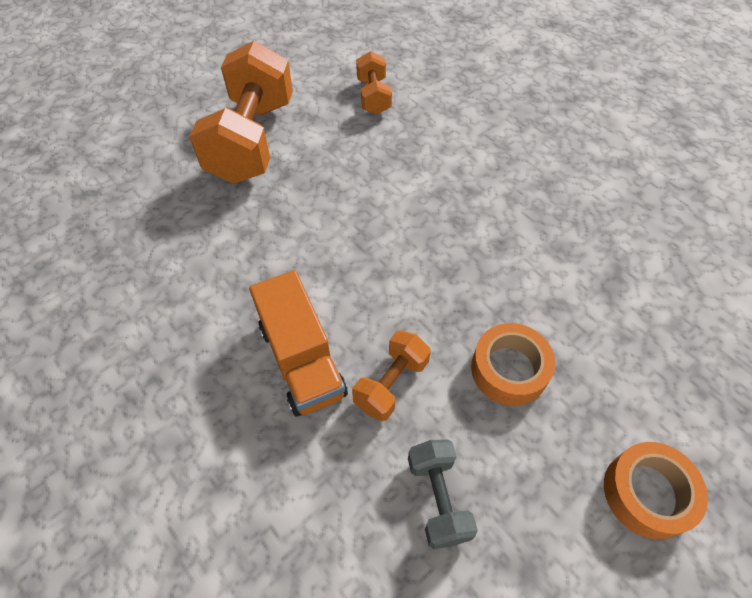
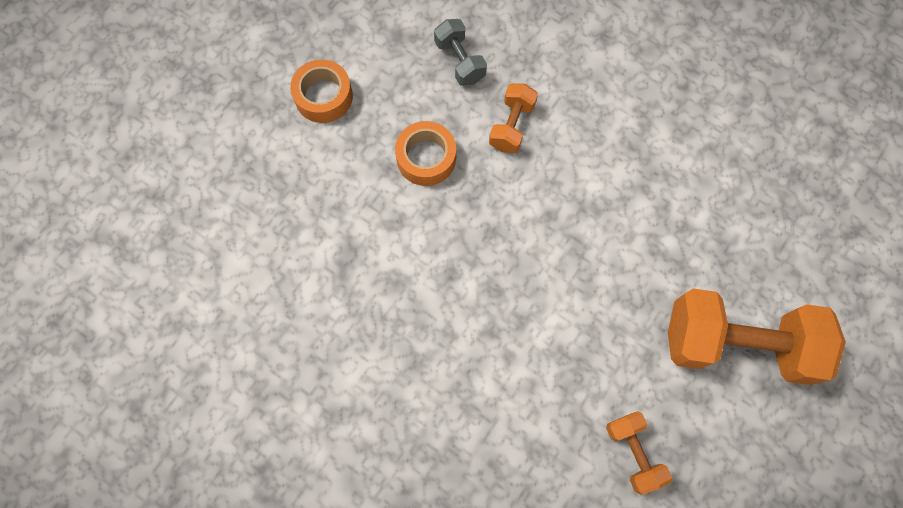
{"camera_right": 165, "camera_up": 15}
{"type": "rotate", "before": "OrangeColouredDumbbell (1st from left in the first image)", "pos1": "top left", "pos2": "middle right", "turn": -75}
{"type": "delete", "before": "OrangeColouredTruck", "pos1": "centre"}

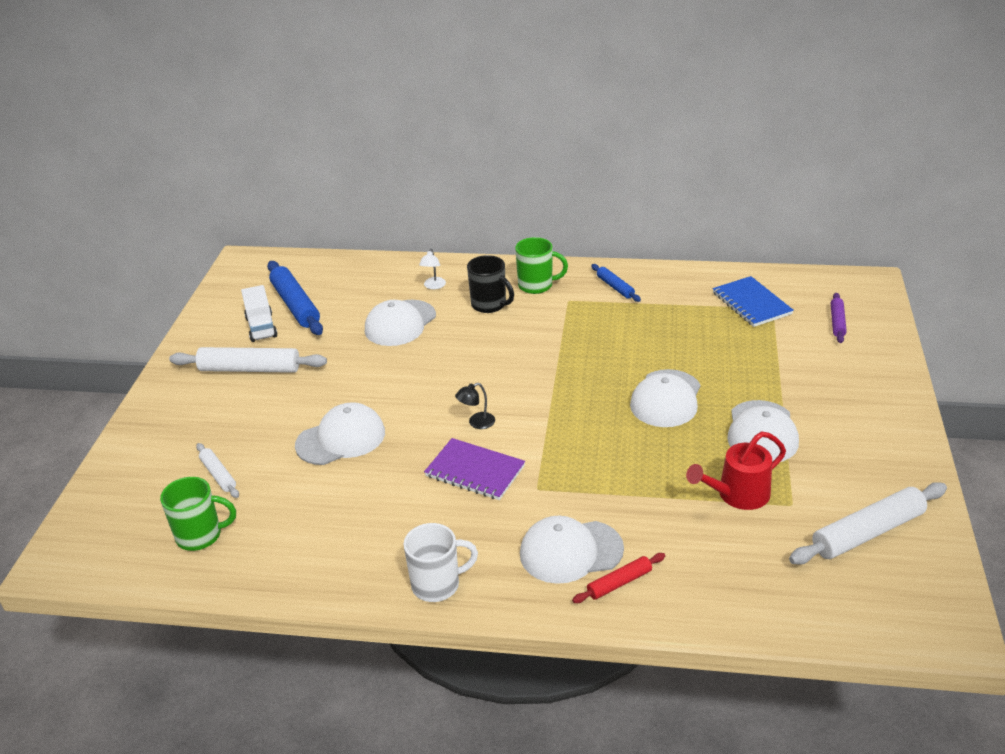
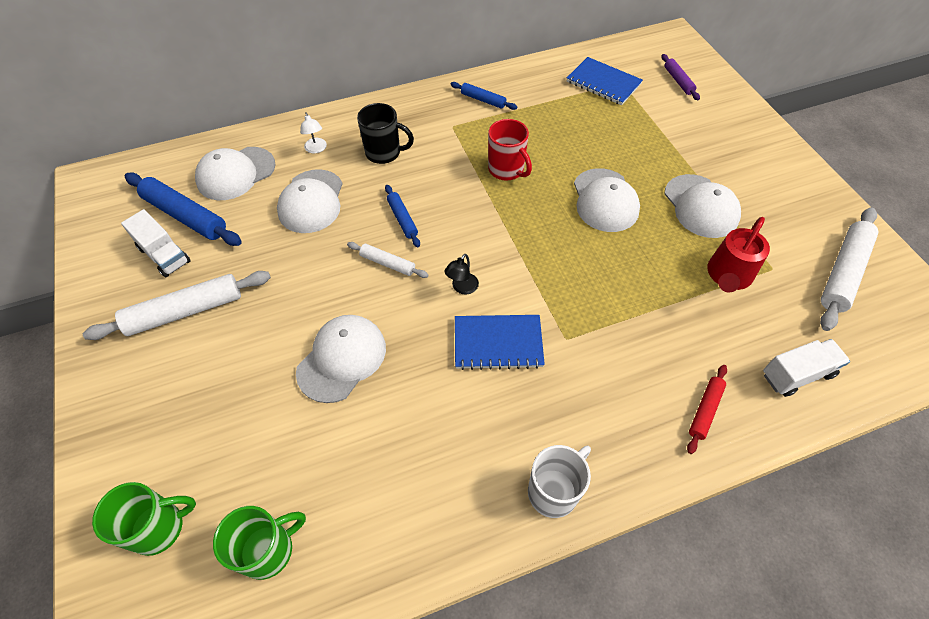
{"camera_right": -30, "camera_up": 20}
{"type": "move", "before": "LeafGreenTeaMug (2nd from left in the first image)", "after": "LeafGreenTeaMug (1st from left)", "pos1": "centre", "pos2": "bottom left"}
{"type": "move", "before": "WhiteBaseballCap (3rd from left in the first image)", "after": "WhiteBaseballCap (1st from left)", "pos1": "bottom centre", "pos2": "top left"}
{"type": "move", "before": "WhiteRollingPin (1st from left in the first image)", "after": "WhiteRollingPin (2nd from left)", "pos1": "middle left", "pos2": "centre"}
{"type": "insert", "after": "BlueRollingPin (2nd from left)", "pos2": "centre"}
{"type": "recolor", "before": "VioletExerciseBook", "after": "BlueExerciseBook (1st from left)", "pos1": "centre", "pos2": "centre"}
{"type": "insert", "after": "ScarletTeaMug", "pos2": "top centre"}
{"type": "insert", "after": "WhiteTruck (2nd from left)", "pos2": "middle right"}

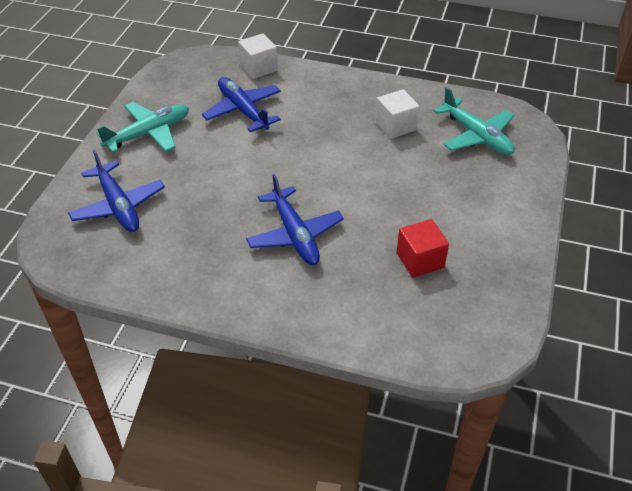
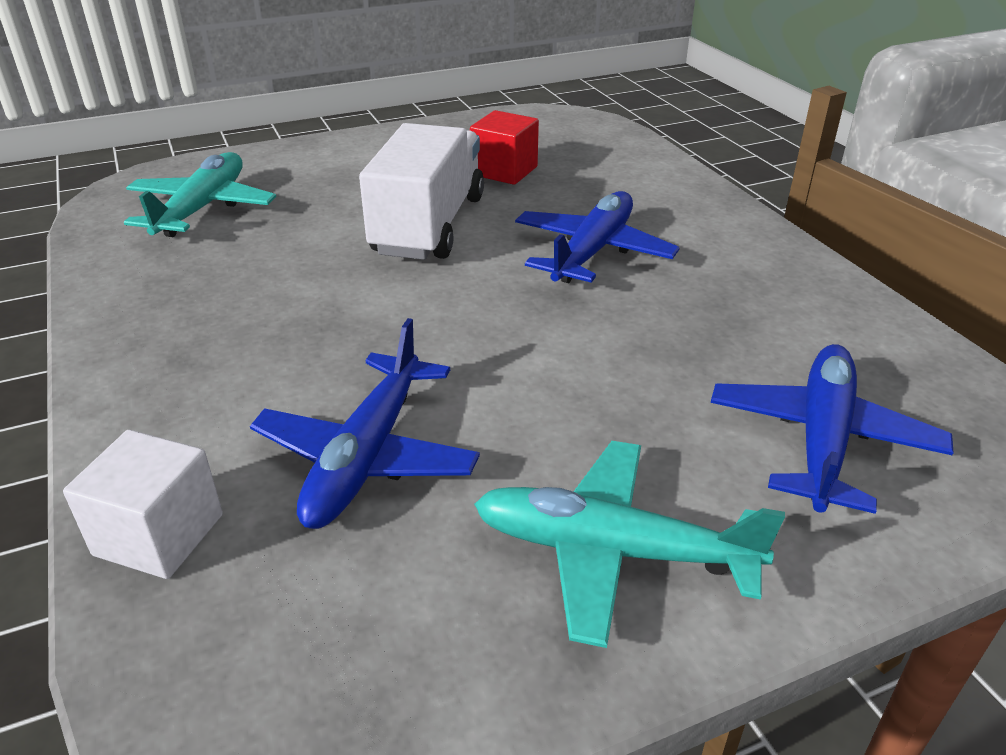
{"camera_right": -130, "camera_up": -10}
{"type": "insert", "after": "WhiteTruck", "pos2": "top centre"}
{"type": "delete", "before": "WhiteBlock (2nd from left)", "pos1": "top centre"}

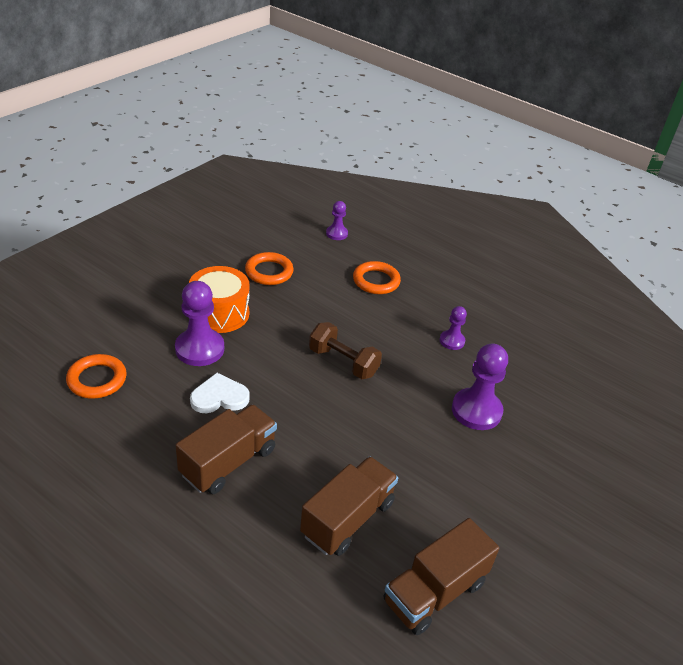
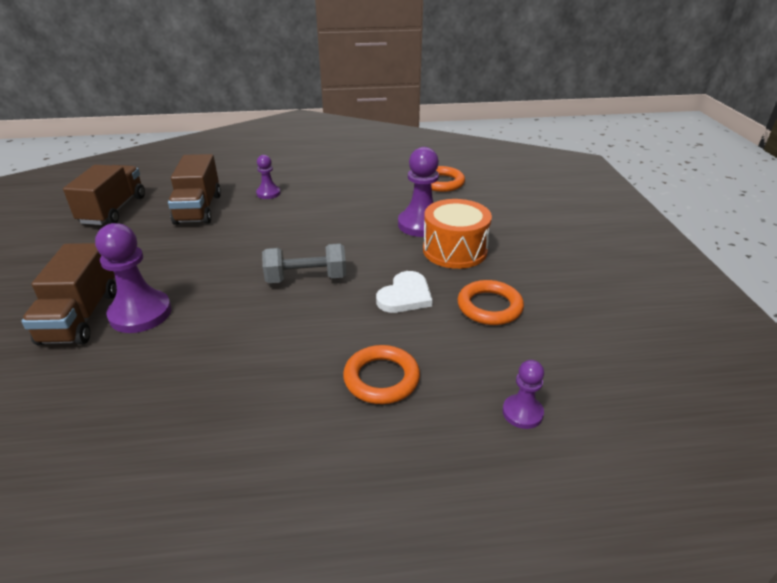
{"camera_right": 140, "camera_up": -5}
{"type": "move", "before": "RussetTruck (1st from left)", "pos1": "bottom left", "pos2": "middle left"}
{"type": "move", "before": "VioletPawn (3rd from left in the first image)", "after": "VioletPawn (2nd from left)", "pos1": "centre", "pos2": "top centre"}
{"type": "recolor", "before": "RussetDumbbell", "after": "GreyDumbbell", "pos1": "centre", "pos2": "centre"}
{"type": "move", "before": "WhiteHeartShape", "pos1": "middle left", "pos2": "centre"}

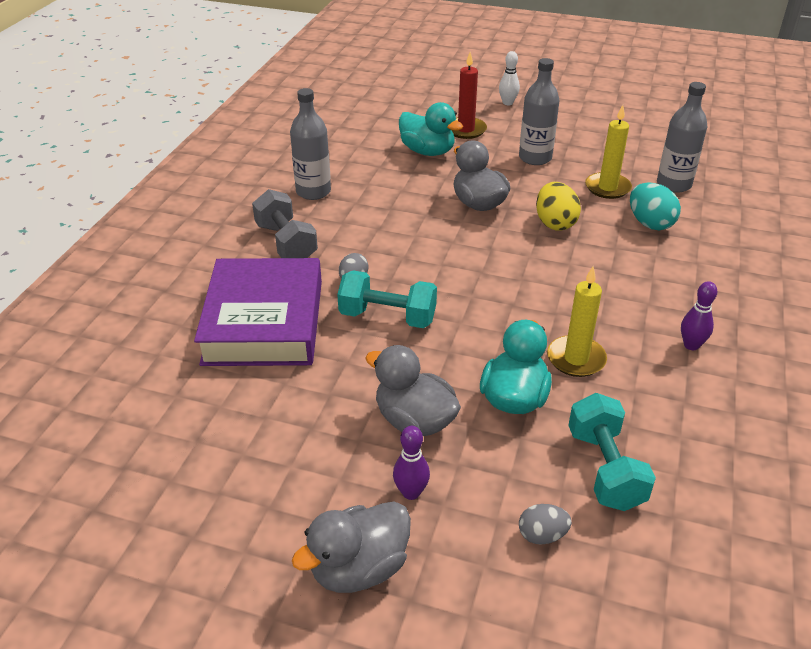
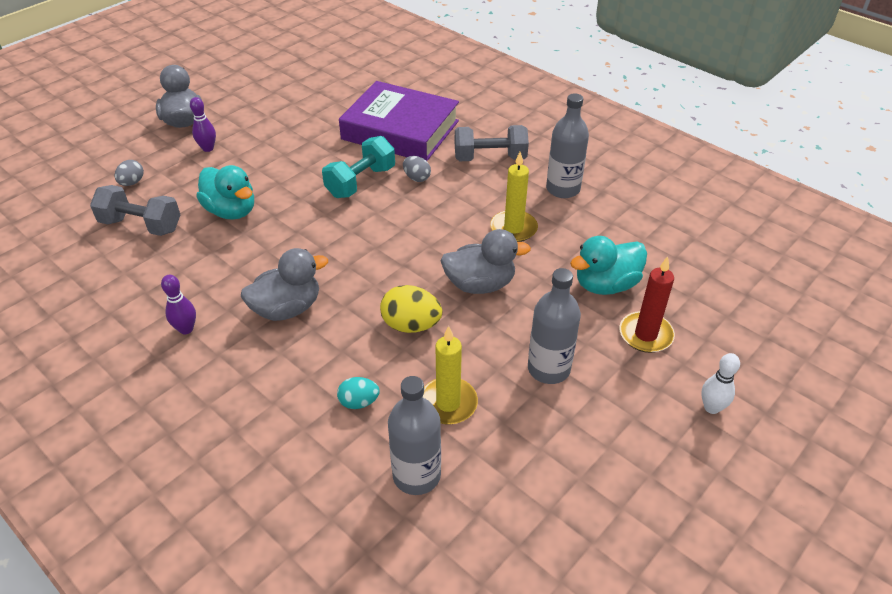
{"camera_right": 115, "camera_up": 5}
{"type": "recolor", "before": "TurquoiseDumbbell (2nd from left)", "after": "GreyDumbbell (1st from left)", "pos1": "bottom right", "pos2": "middle left"}
{"type": "move", "before": "GreyToyDuck (2nd from left)", "pos1": "centre", "pos2": "middle left"}
{"type": "resize", "before": "TurquoiseEggShape", "pos1": "top right", "pos2": "centre", "scale": 0.62}
{"type": "move", "before": "GoldenWaxCandle (1st from left in the first image)", "after": "GoldenWaxCandle (2nd from left)", "pos1": "middle right", "pos2": "top centre"}

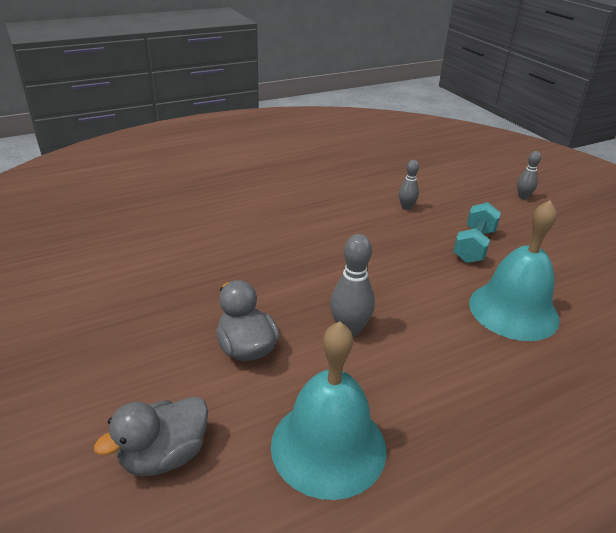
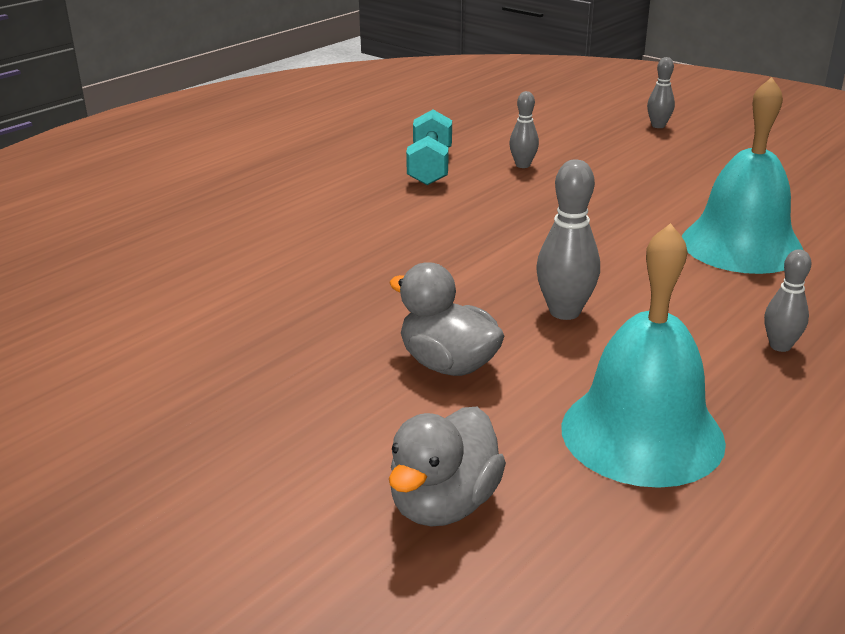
{"camera_right": -20, "camera_up": -5}
{"type": "move", "before": "TurquoiseDumbbell", "pos1": "middle right", "pos2": "top centre"}
{"type": "insert", "after": "GreyTenpin (4th from left)", "pos2": "middle right"}

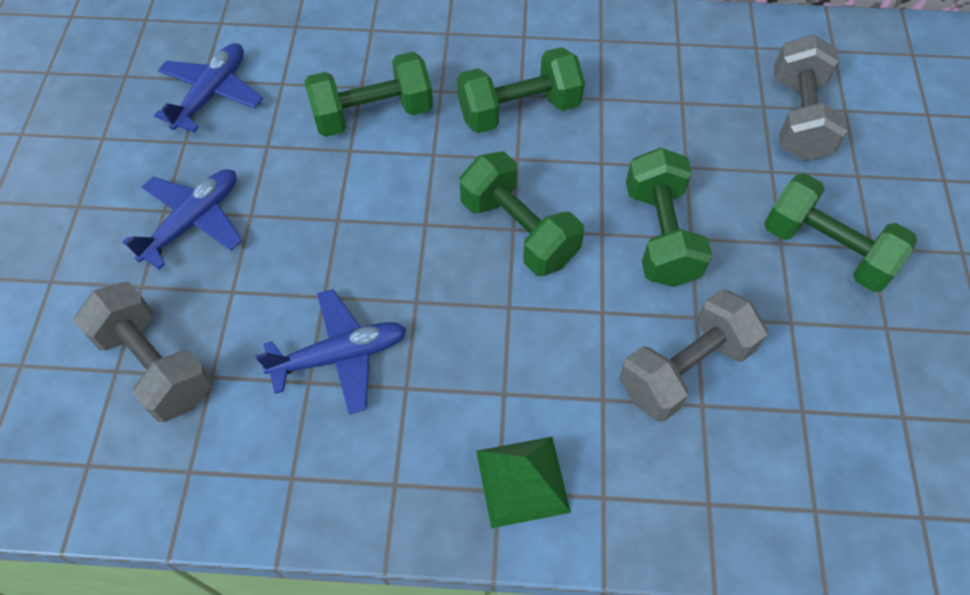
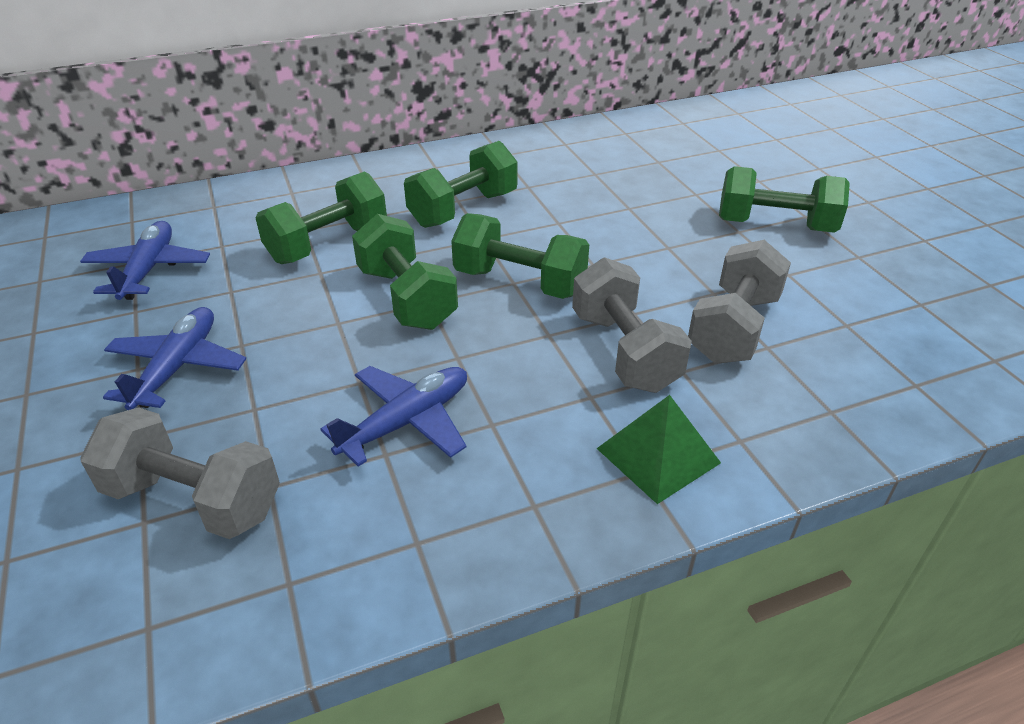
{"camera_right": -25, "camera_up": -20}
{"type": "move", "before": "LeafGreenDumbbell (4th from left in the first image)", "after": "LeafGreenDumbbell (2nd from left)", "pos1": "middle right", "pos2": "centre"}
{"type": "move", "before": "GreyDumbbell (3rd from left in the first image)", "after": "GreyDumbbell (2nd from left)", "pos1": "top right", "pos2": "centre"}

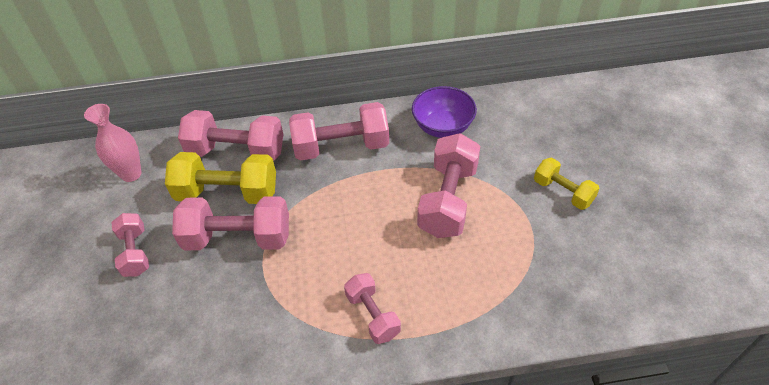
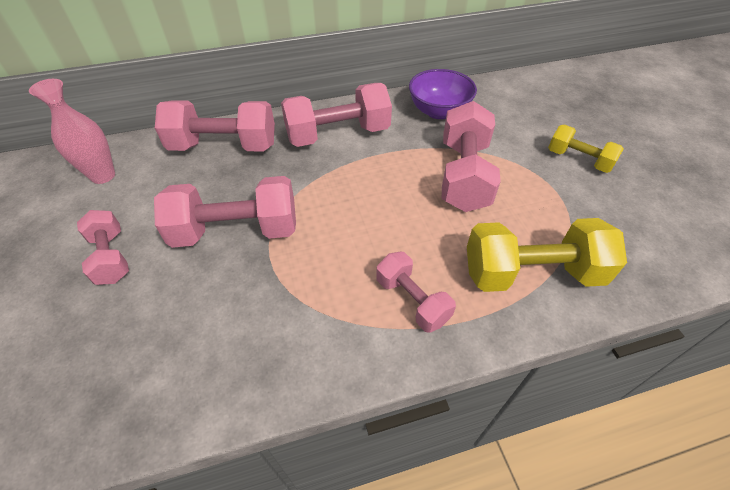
{"camera_right": -10, "camera_up": 0}
{"type": "move", "before": "GoldenDumbbell (1st from left)", "pos1": "middle left", "pos2": "middle right"}

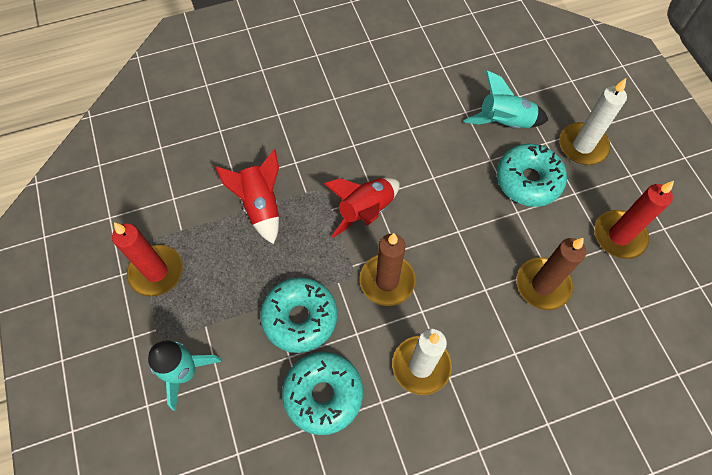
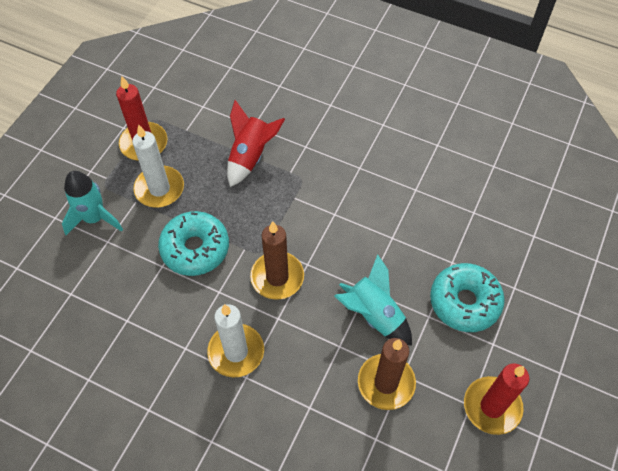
{"camera_right": 45, "camera_up": -5}
{"type": "move", "before": "WhiteWaxCandle (2nd from left in the first image)", "after": "WhiteWaxCandle (1st from left)", "pos1": "top right", "pos2": "middle left"}
{"type": "move", "before": "TurquoiseRocket (2nd from left)", "pos1": "top right", "pos2": "centre"}
{"type": "delete", "before": "TurquoiseGlazedDonut (2nd from left)", "pos1": "bottom centre"}
{"type": "delete", "before": "ScarletRocket (2nd from left)", "pos1": "centre"}

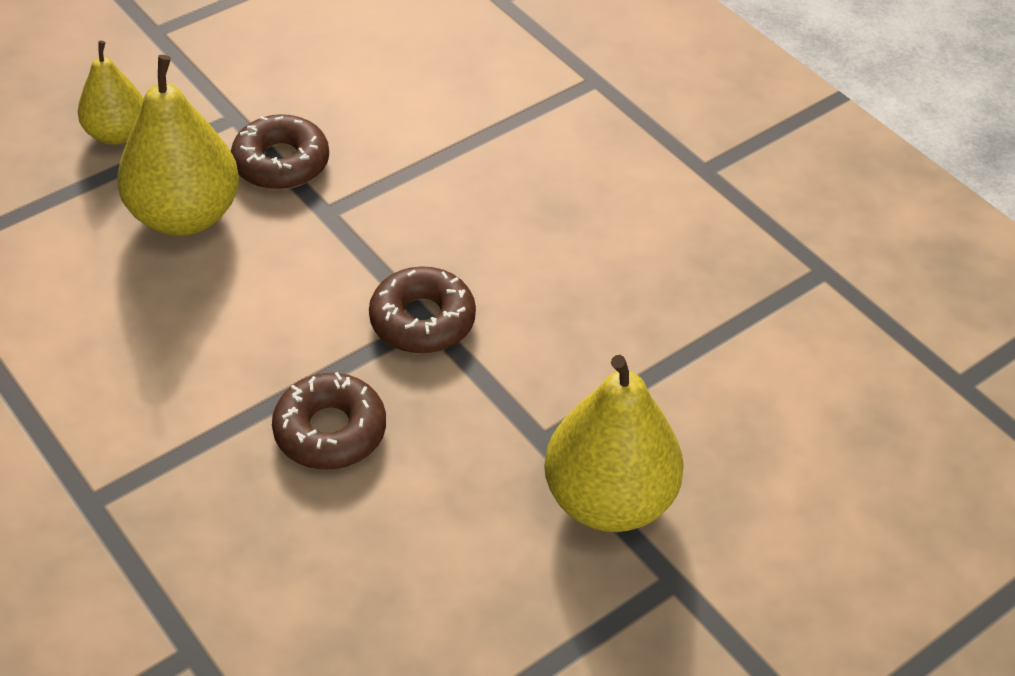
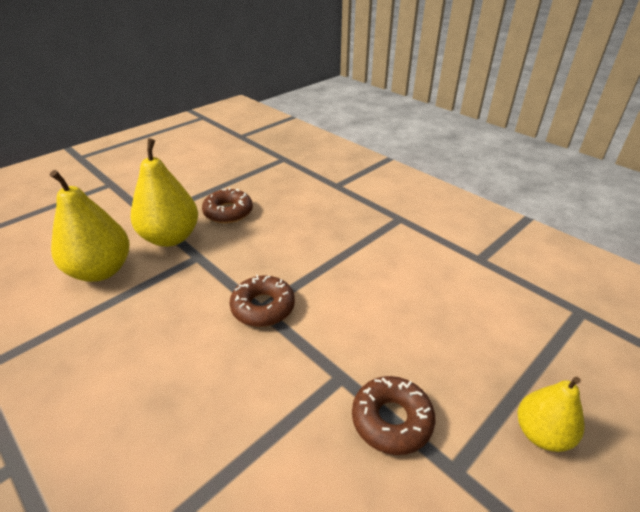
{"camera_right": 175, "camera_up": -10}
{"type": "move", "before": "GoldenPearFruit (2nd from left in the first image)", "after": "GoldenPearFruit (1st from left)", "pos1": "top left", "pos2": "middle left"}
{"type": "move", "before": "RussetGlazedDonut (2nd from left in the first image)", "after": "RussetGlazedDonut (1st from left)", "pos1": "middle left", "pos2": "centre"}

